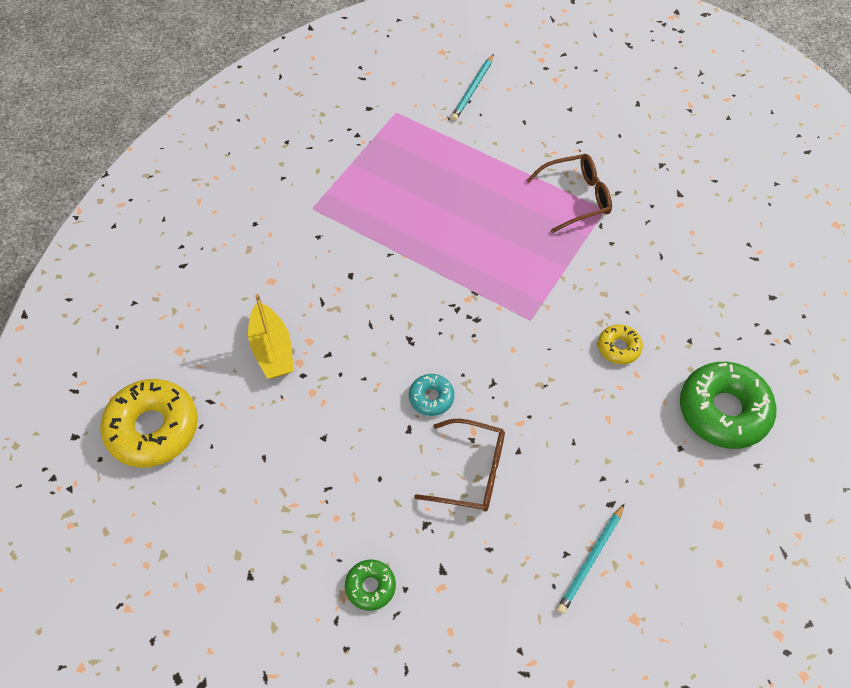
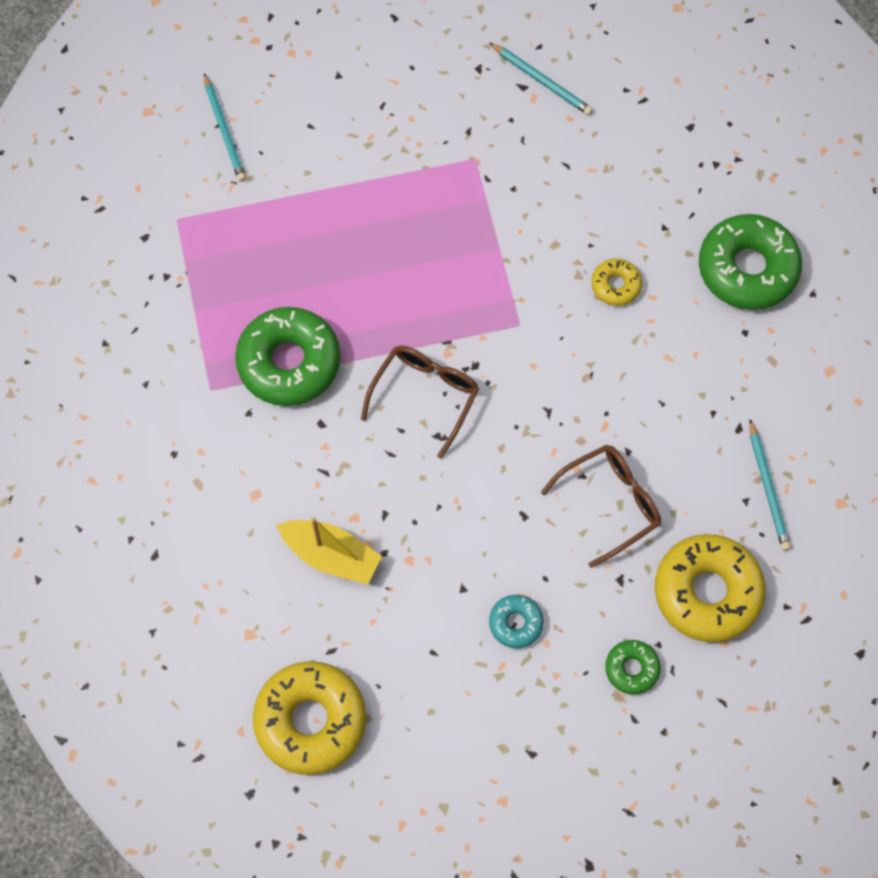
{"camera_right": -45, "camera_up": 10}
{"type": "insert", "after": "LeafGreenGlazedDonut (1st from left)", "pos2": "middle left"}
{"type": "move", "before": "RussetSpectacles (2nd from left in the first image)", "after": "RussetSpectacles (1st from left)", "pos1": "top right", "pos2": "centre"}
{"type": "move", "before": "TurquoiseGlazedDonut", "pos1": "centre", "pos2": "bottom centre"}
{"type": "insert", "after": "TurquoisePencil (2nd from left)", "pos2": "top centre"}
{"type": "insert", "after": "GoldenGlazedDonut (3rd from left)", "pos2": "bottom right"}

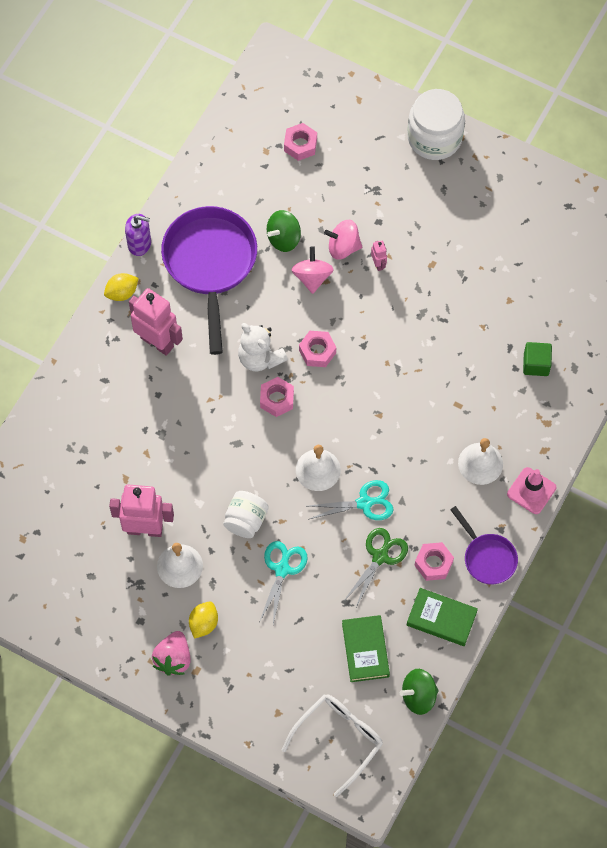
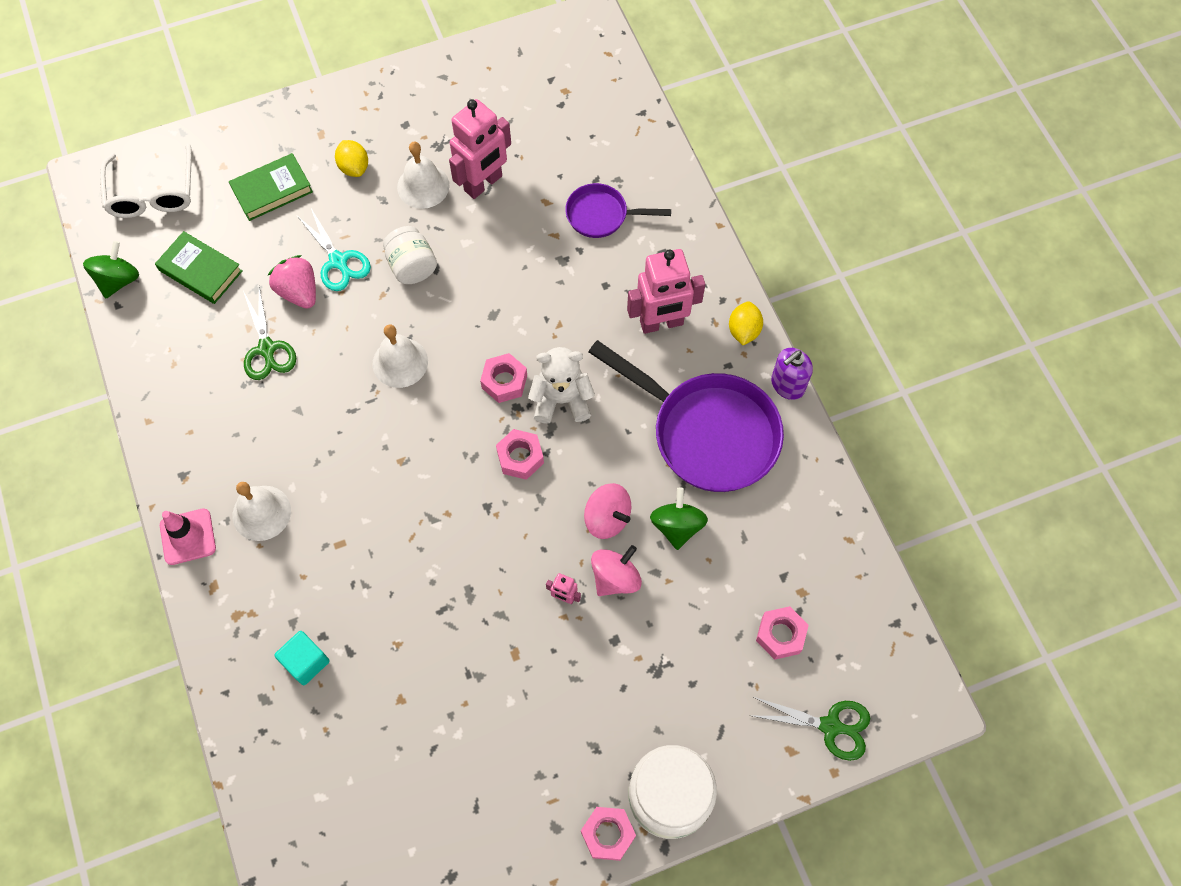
{"camera_right": 130, "camera_up": 0}
{"type": "move", "before": "LeafGreenBook (2nd from left)", "pos1": "bottom right", "pos2": "top left"}
{"type": "move", "before": "RosePinkToyStrawberry", "pos1": "bottom left", "pos2": "top left"}
{"type": "recolor", "before": "LeafGreenBlock", "after": "TurquoiseBlock", "pos1": "middle right", "pos2": "bottom left"}
{"type": "move", "before": "VioletFryingPan (2nd from left in the first image)", "after": "VioletFryingPan (1st from left)", "pos1": "middle right", "pos2": "top centre"}
{"type": "move", "before": "RosePinkHexNut (4th from left in the first image)", "after": "RosePinkHexNut (3rd from left)", "pos1": "middle right", "pos2": "bottom centre"}
{"type": "insert", "after": "LeafGreenScissors (2nd from left)", "pos2": "bottom right"}
{"type": "delete", "before": "TurquoiseScissors (2nd from left)", "pos1": "centre"}

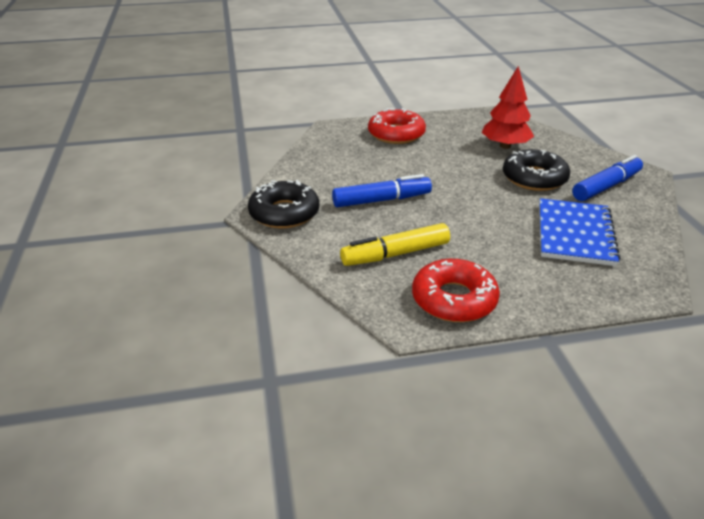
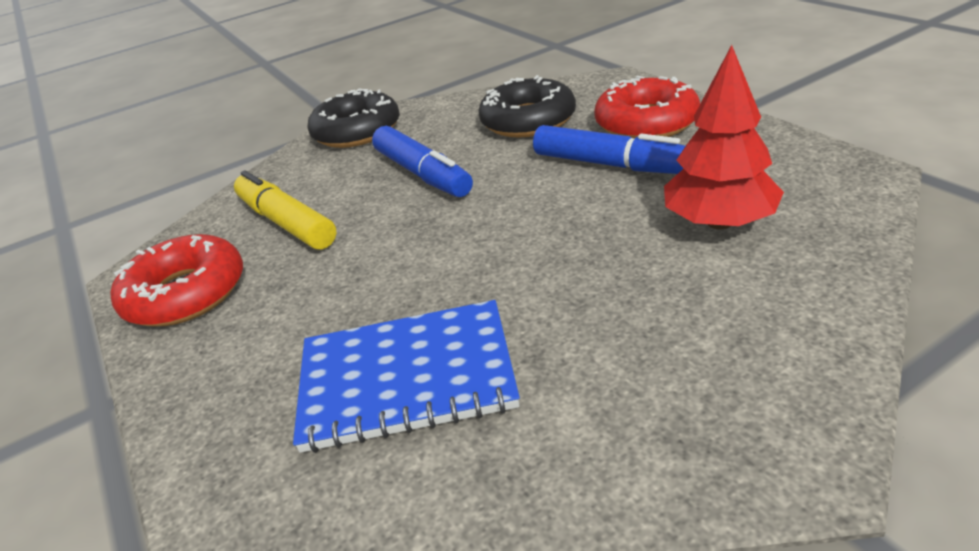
{"camera_right": 75, "camera_up": 0}
{"type": "move", "before": "BlackGlazedDonut (2nd from left)", "pos1": "top right", "pos2": "top centre"}
{"type": "move", "before": "BlueFeltPen (2nd from left)", "pos1": "middle right", "pos2": "top centre"}

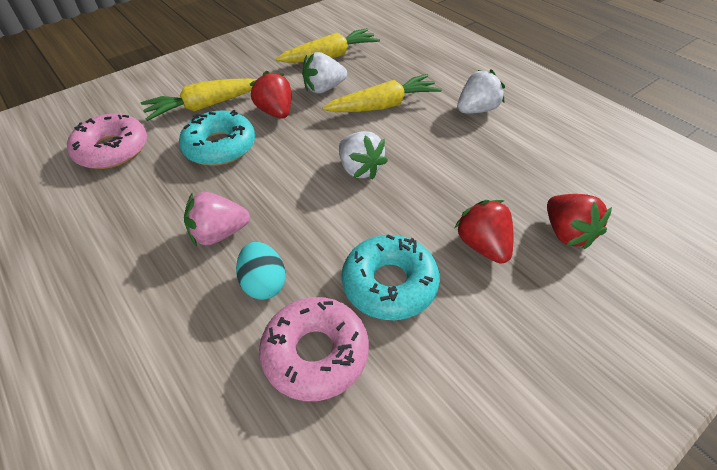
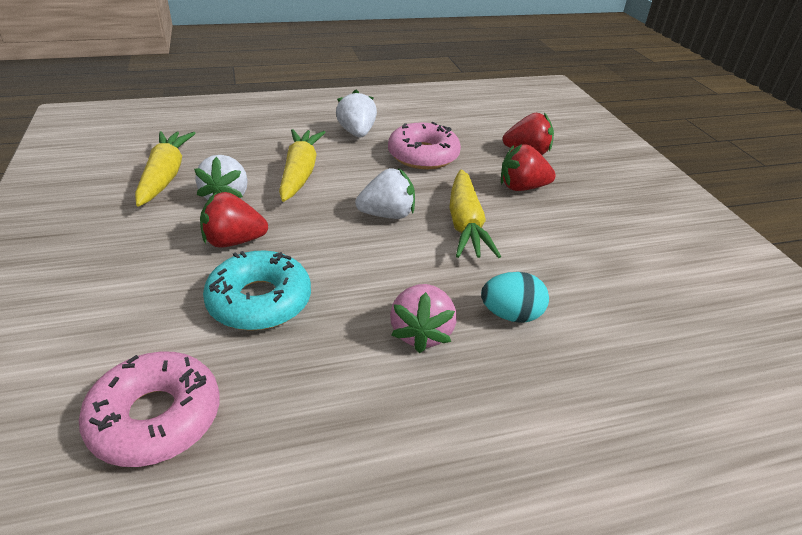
{"camera_right": -70, "camera_up": -10}
{"type": "move", "before": "RosePinkGlazedDonut (2nd from left)", "pos1": "bottom centre", "pos2": "top centre"}
{"type": "move", "before": "GoldenRootVegetable (1st from left in the first image)", "after": "GoldenRootVegetable (3rd from left)", "pos1": "top left", "pos2": "centre"}
{"type": "delete", "before": "TurquoiseGlazedDonut (2nd from left)", "pos1": "centre"}

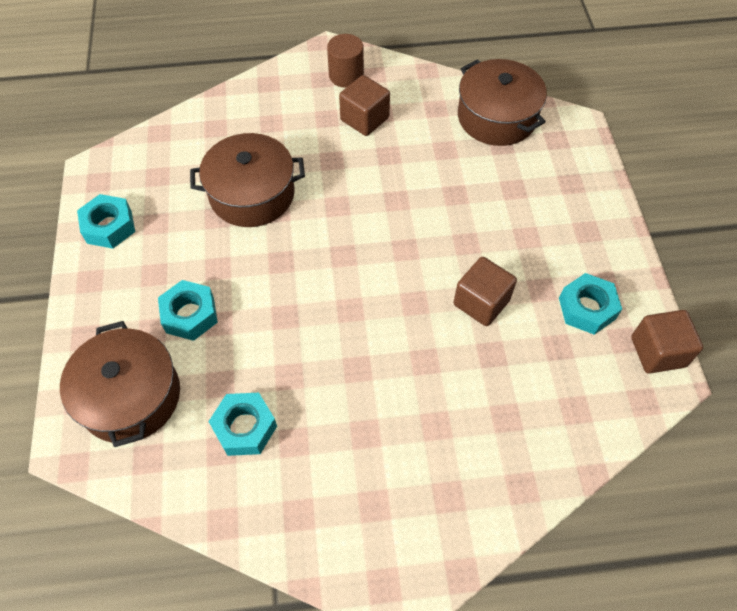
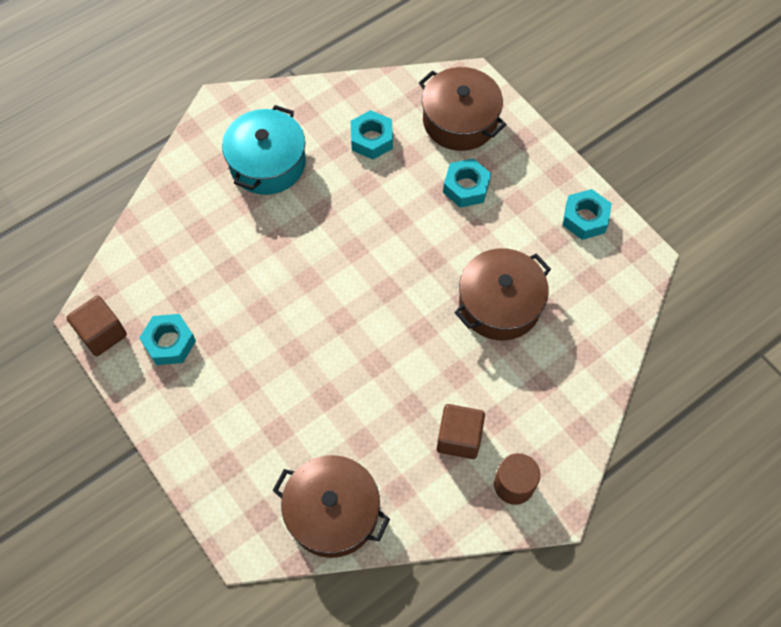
{"camera_right": 150, "camera_up": 5}
{"type": "insert", "after": "TurquoiseCookingPot", "pos2": "top centre"}
{"type": "delete", "before": "RussetBlock (2nd from left)", "pos1": "centre"}

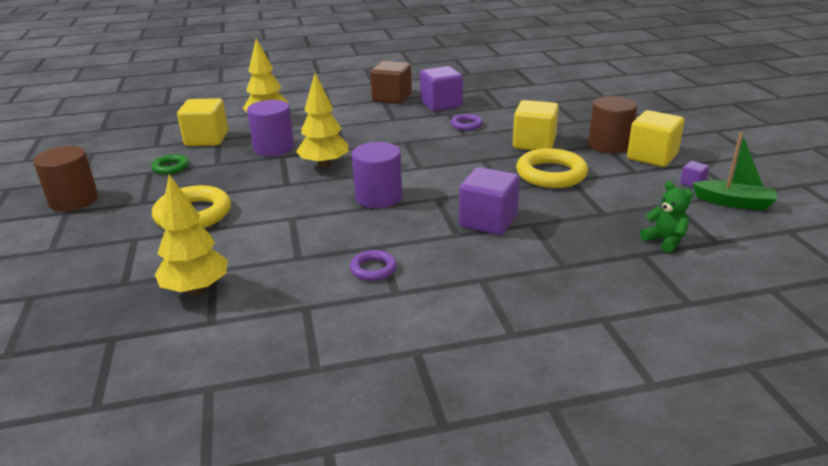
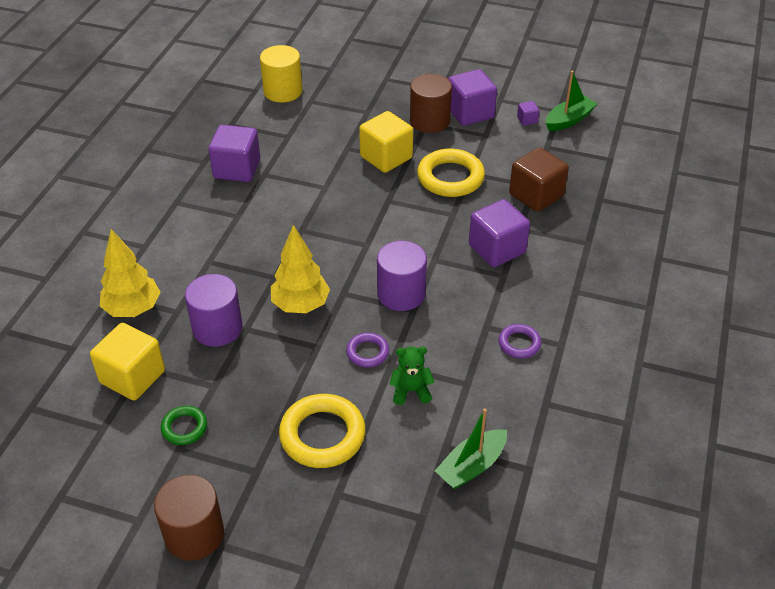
{"camera_right": -60, "camera_up": 15}
{"type": "insert", "after": "GoldenCylinderShape", "pos2": "top centre"}
{"type": "move", "before": "VioletHoop (2nd from left in the first image)", "after": "VioletHoop (1st from left)", "pos1": "top centre", "pos2": "centre"}
{"type": "move", "before": "LeafGreenTeddyBear", "pos1": "middle right", "pos2": "centre"}
{"type": "replace", "before": "GoldenToyTree (1st from left)", "after": "LeafGreenBoat (1st from left)", "pos1": "middle left", "pos2": "bottom centre"}
{"type": "recolor", "before": "GoldenBlock (3rd from left)", "after": "VioletBlock (2nd from left)", "pos1": "top right", "pos2": "top centre"}
{"type": "move", "before": "RussetBlock", "pos1": "top centre", "pos2": "top right"}

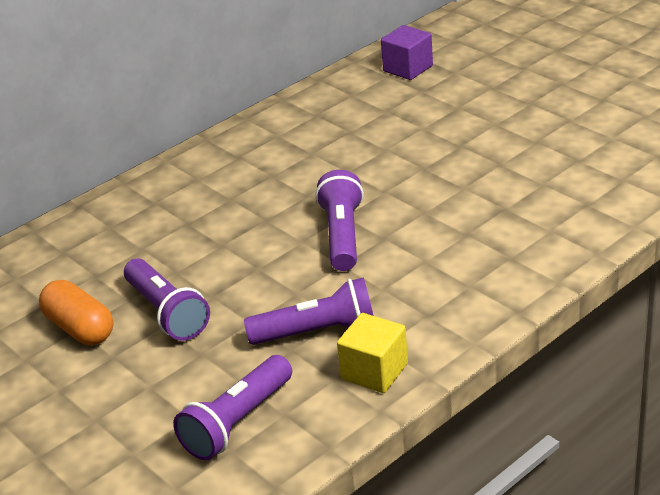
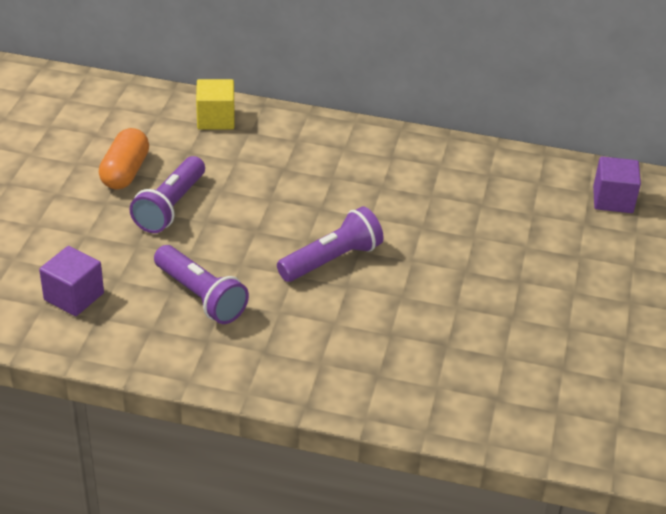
{"camera_right": 50, "camera_up": 5}
{"type": "replace", "before": "VioletTorch (2nd from left)", "after": "VioletBlock (1st from left)", "pos1": "bottom centre", "pos2": "middle left"}
{"type": "move", "before": "GoldenBlock", "pos1": "bottom centre", "pos2": "top left"}

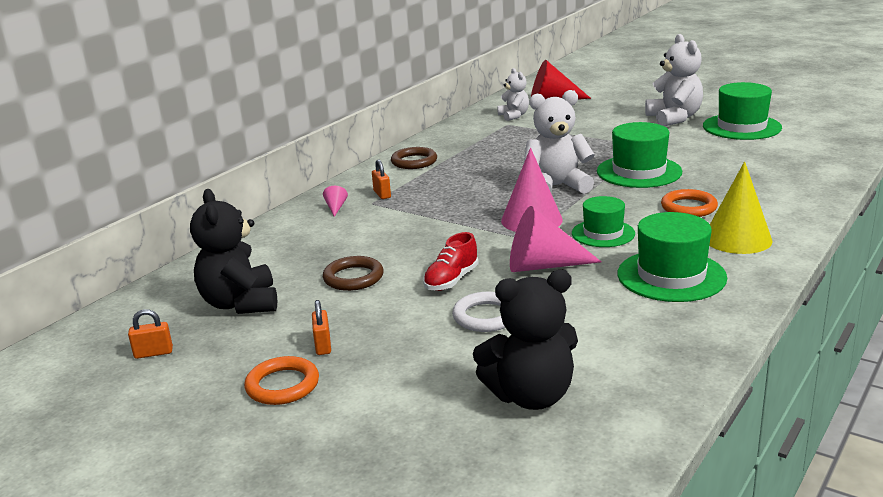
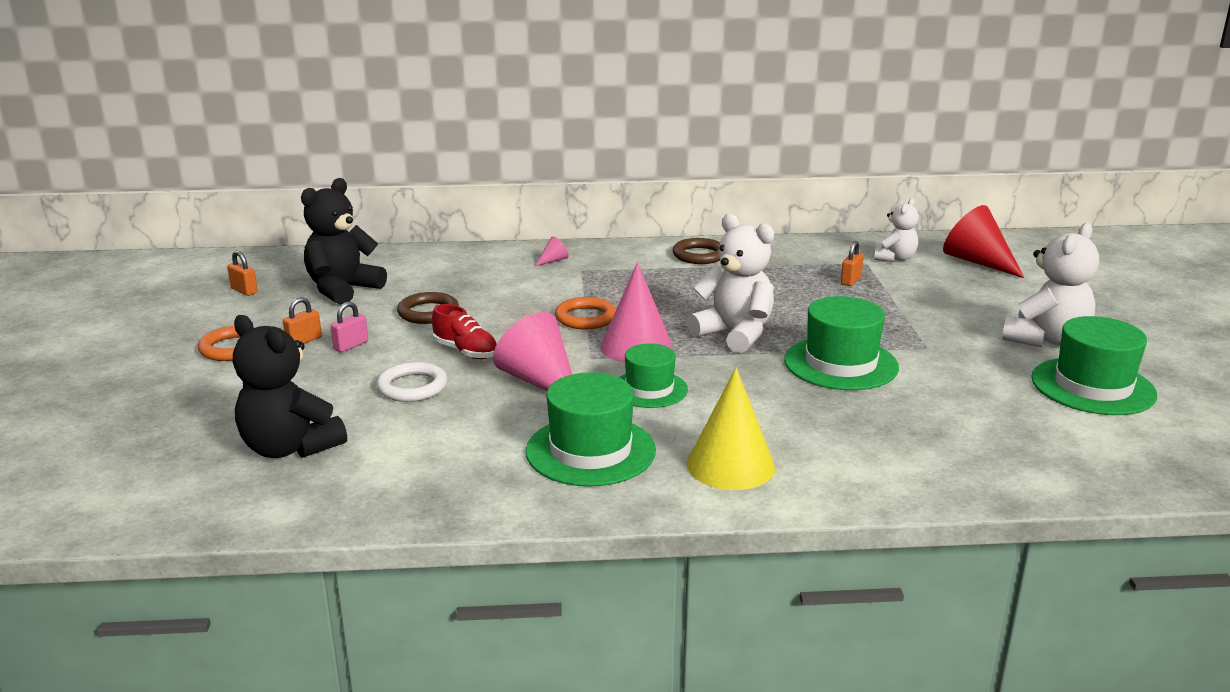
{"camera_right": 50, "camera_up": 0}
{"type": "insert", "after": "RosePinkLock", "pos2": "middle left"}
{"type": "rotate", "before": "ScarletShoe", "pos1": "centre", "pos2": "centre", "turn": -135}
{"type": "move", "before": "OrangeColouredHoop (2nd from left)", "pos1": "middle right", "pos2": "centre"}
{"type": "move", "before": "OrangeColouredLock (3rd from left)", "pos1": "centre", "pos2": "middle right"}

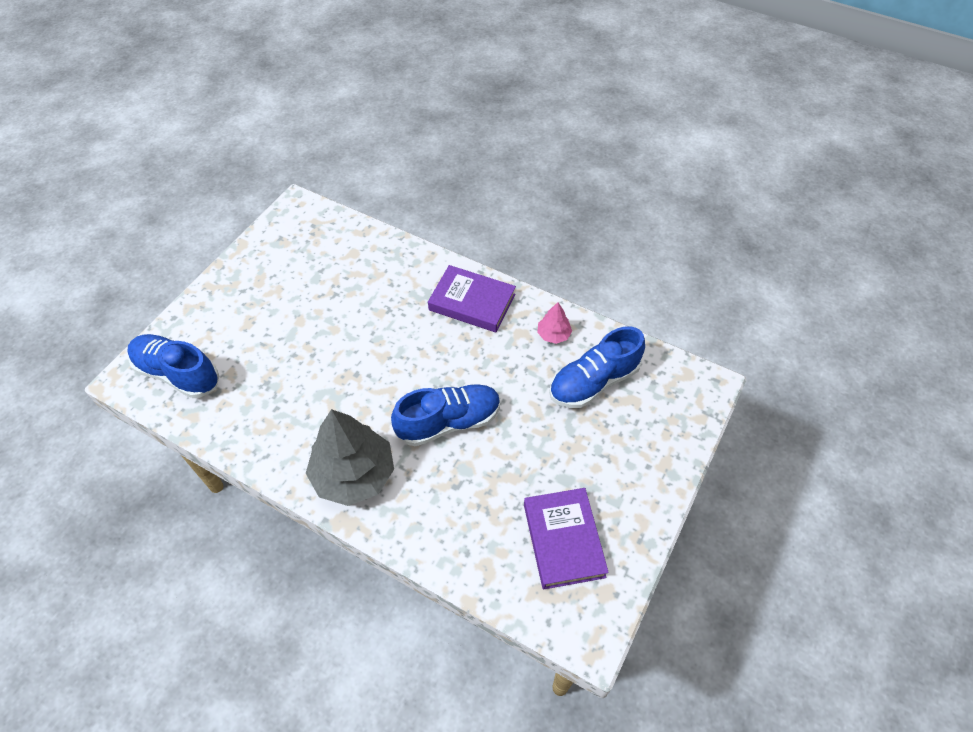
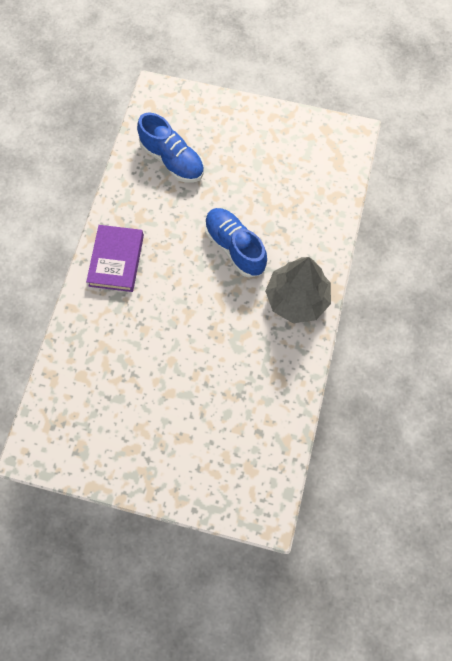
{"camera_right": -105, "camera_up": 15}
{"type": "delete", "before": "BlueShoe (1st from left)", "pos1": "middle left"}
{"type": "delete", "before": "VioletBook (2nd from left)", "pos1": "bottom centre"}
{"type": "delete", "before": "RosePinkToyTree", "pos1": "centre"}

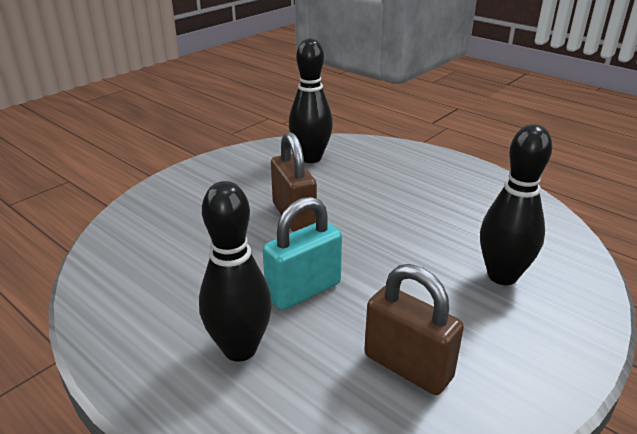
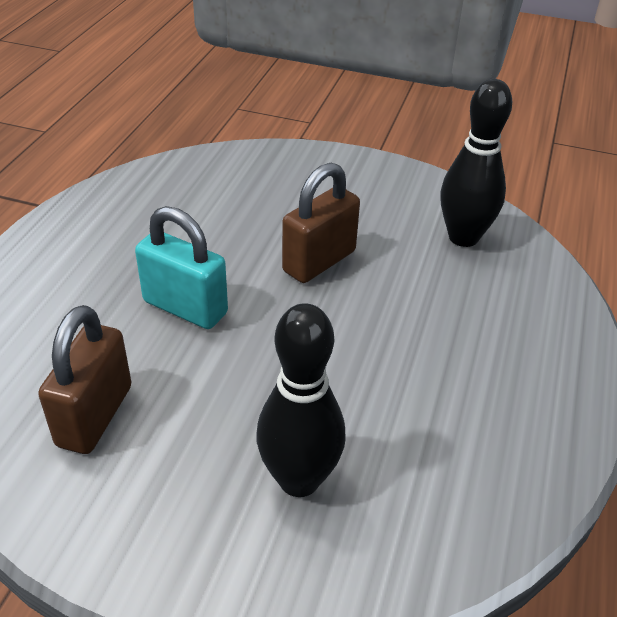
{"camera_right": 65, "camera_up": 10}
{"type": "delete", "before": "BlackTenpin (1st from left)", "pos1": "centre"}

